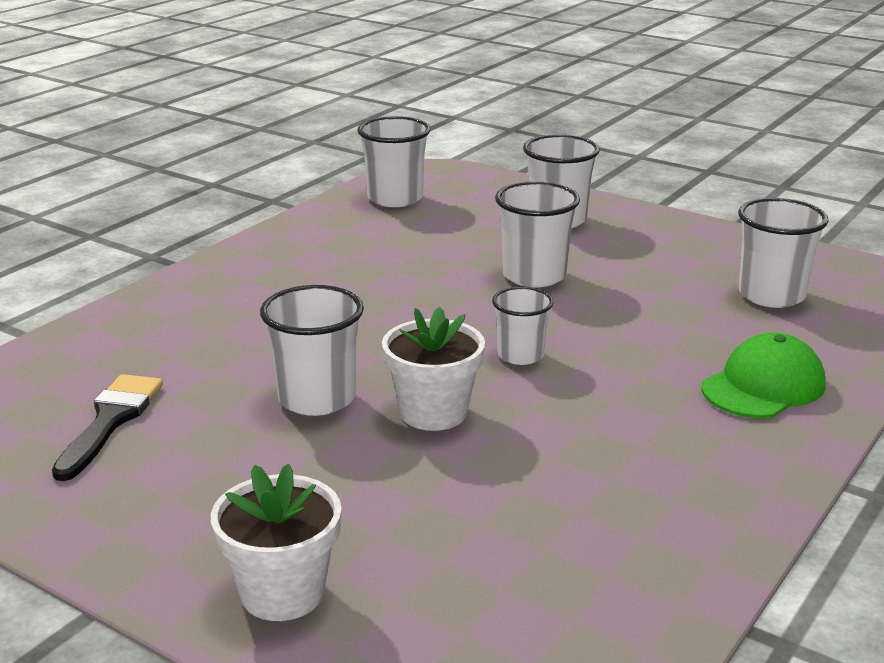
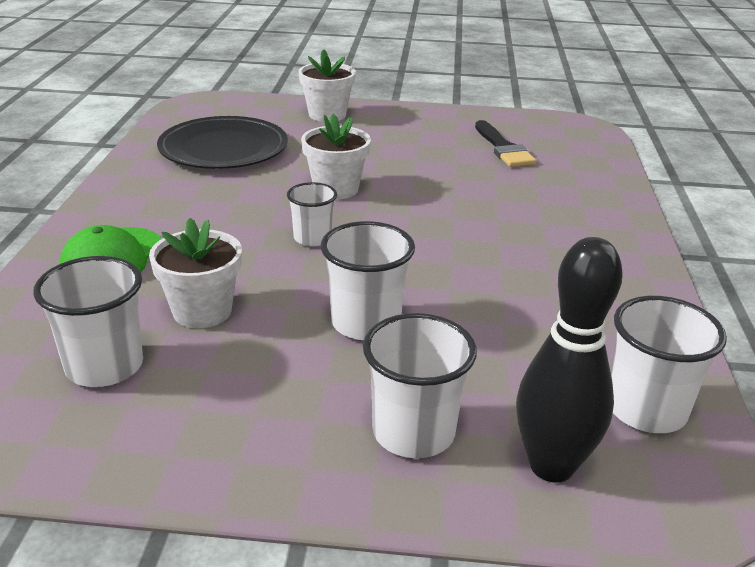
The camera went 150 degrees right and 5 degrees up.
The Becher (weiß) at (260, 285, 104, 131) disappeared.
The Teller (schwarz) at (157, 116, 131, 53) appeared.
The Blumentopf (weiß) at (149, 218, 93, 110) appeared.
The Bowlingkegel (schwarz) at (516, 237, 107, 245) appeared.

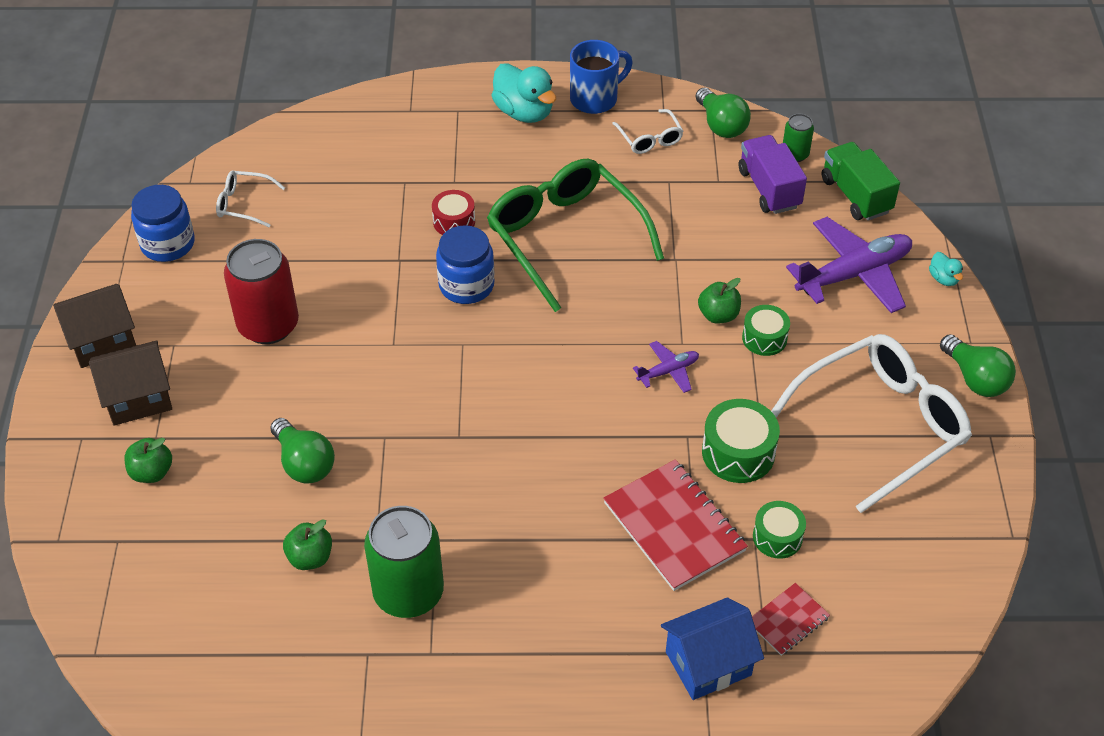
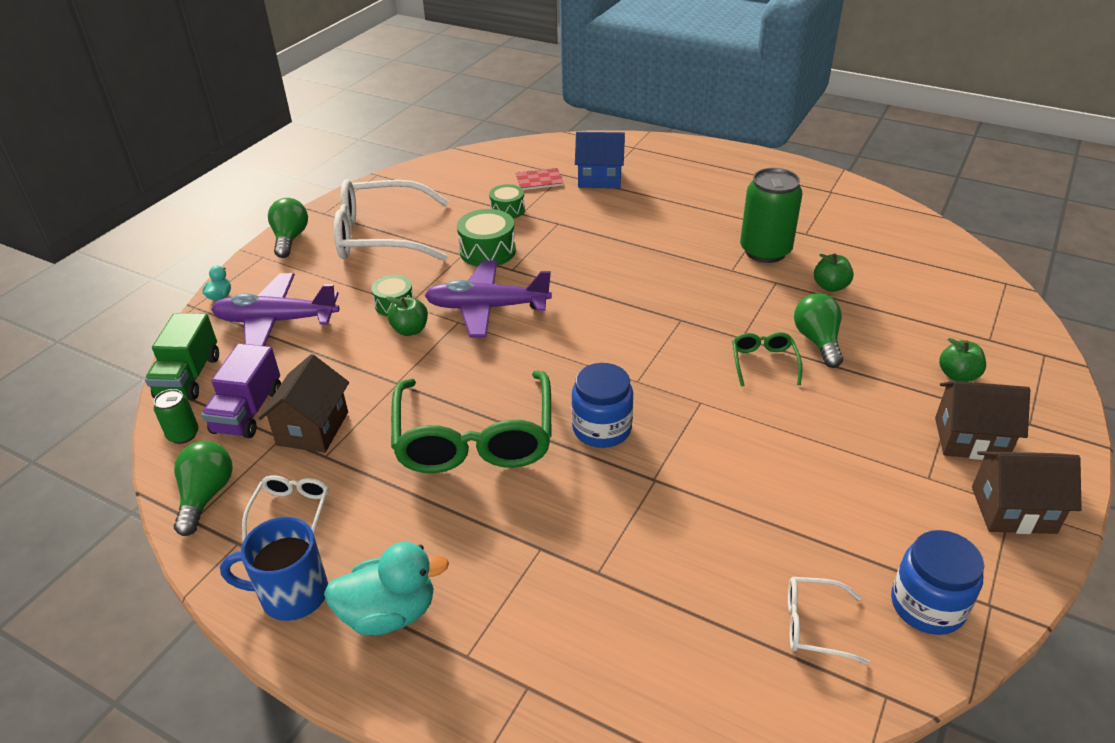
The camera went 150 degrees left and 10 degrees down.
The Ente (türkis) at (491, 63, 65, 60) turned 90 degrees clockwise.
The Brille (weiß) at (216, 171, 69, 56) turned 150 degrees clockwise.
The Trommel (rot) at (432, 190, 43, 45) disappeared.
The Dose (rot) at (224, 239, 75, 105) disappeared.
The Flugzeug (lila) at (633, 341, 66, 52) changed to 2.05 times the size.
The Notizbuch (rot) at (603, 459, 145, 132) disappeared.
The Brille (grün) at (732, 332, 70, 55) appeared.
The Haus (braun) at (259, 354, 90, 99) appeared.

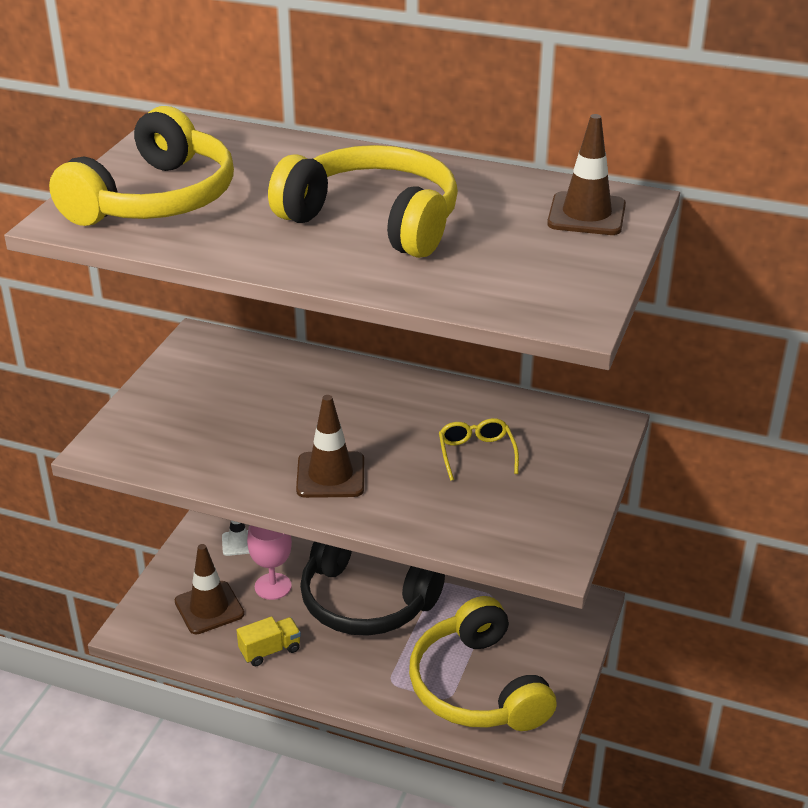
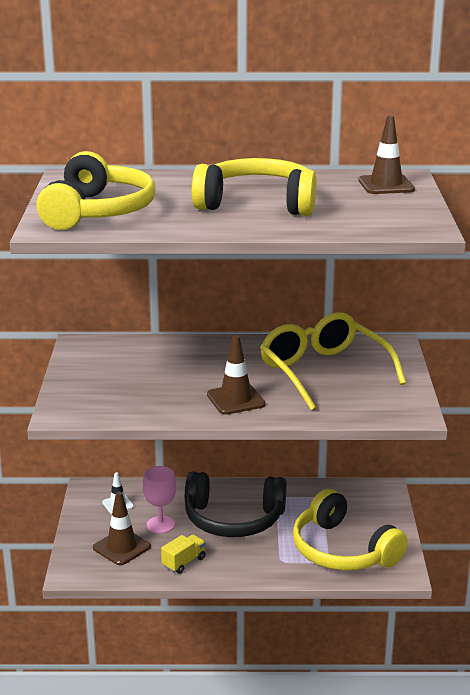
The camera went 20 degrees left and 10 degrees down.
The Brille (gelb) at (439, 418, 80, 63) changed to 2.29 times the size.

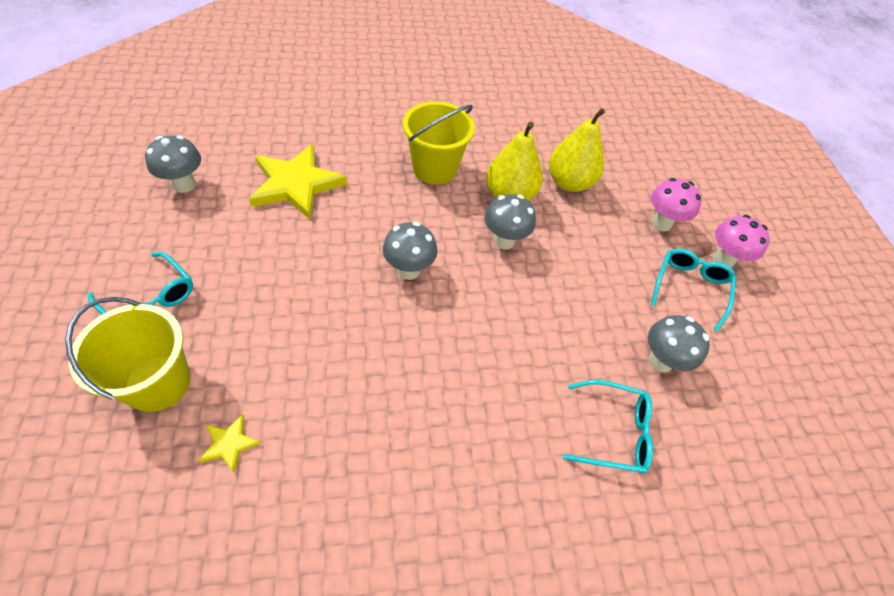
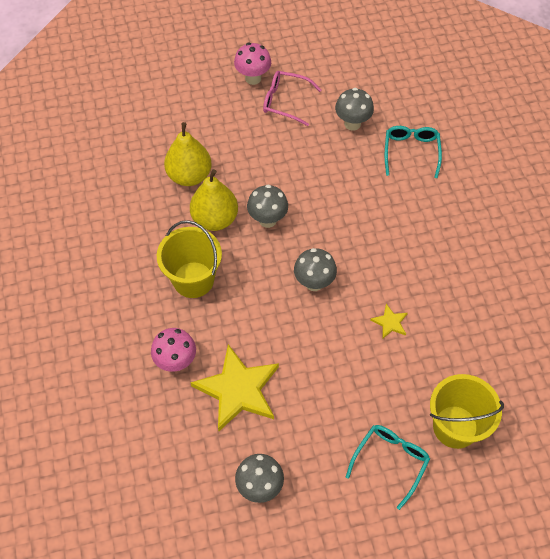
The camera went 90 degrees left and 5 degrees up.
The Pilz (rosa) moved from (651, 178, 51, 54) to (151, 328, 45, 44).
The Brille (türkis) at (651, 249, 85, 83) became the Brille (rosa) at (263, 71, 58, 55).
The Stern (gelb) moved from (198, 414, 63, 59) to (370, 304, 38, 34).

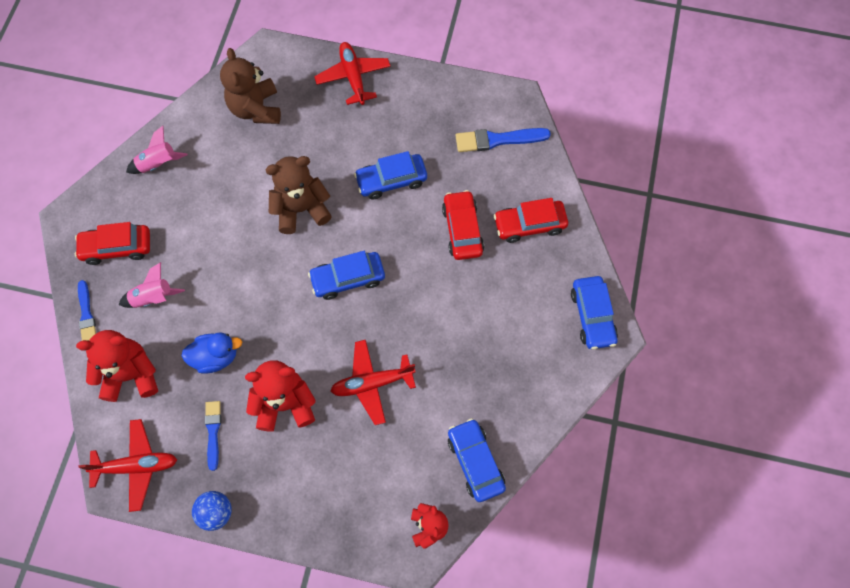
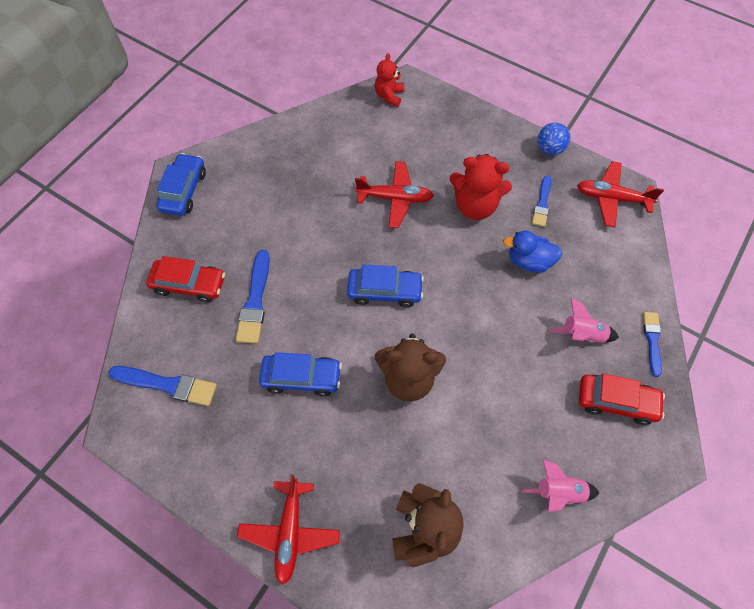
The camera went 160 degrees left and 5 degrees down.
The Auto (rot) at (442, 190, 42, 70) was replaced by the Pinsel (blau) at (236, 250, 34, 94).
The Teddybär (rot) at (76, 330, 82, 72) disappeared.
The Auto (blau) at (448, 418, 58, 84) disappeared.

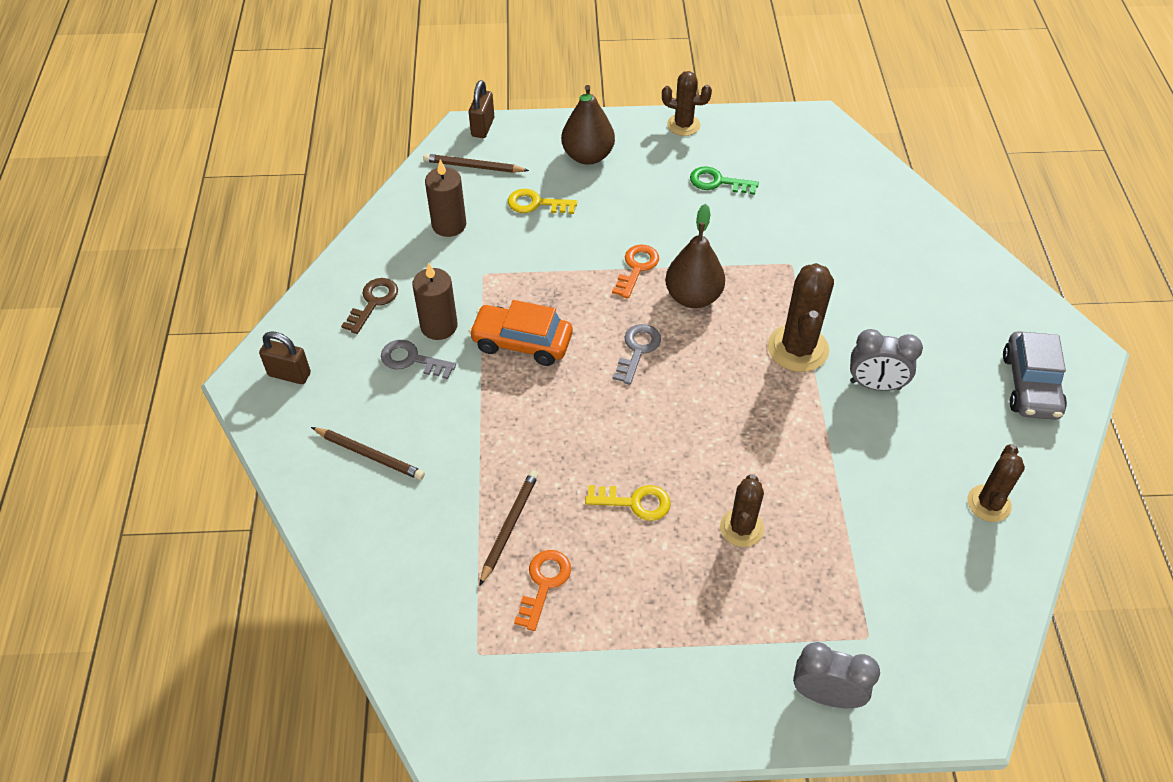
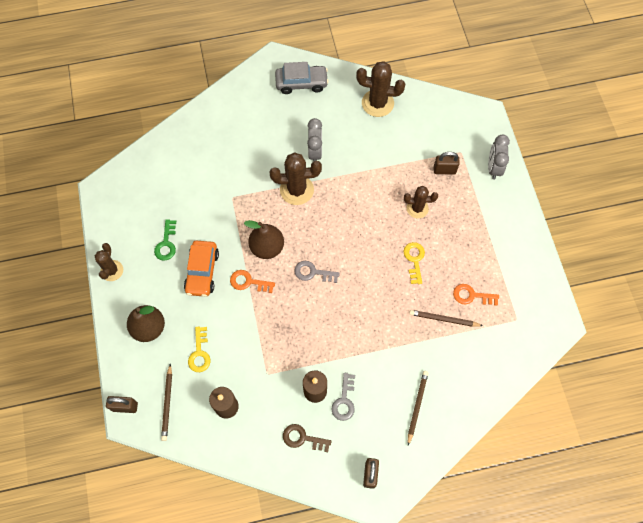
The camera went 100 degrees left and 15 degrees up.
The Auto (orange) moved from (469, 300, 104, 66) to (184, 241, 35, 56).
The Kaktus (braun) at (967, 444, 58, 78) changed to 1.56 times the size.
The Vorhängeschloss (braun) at (434, 152, 26, 23) appeared.

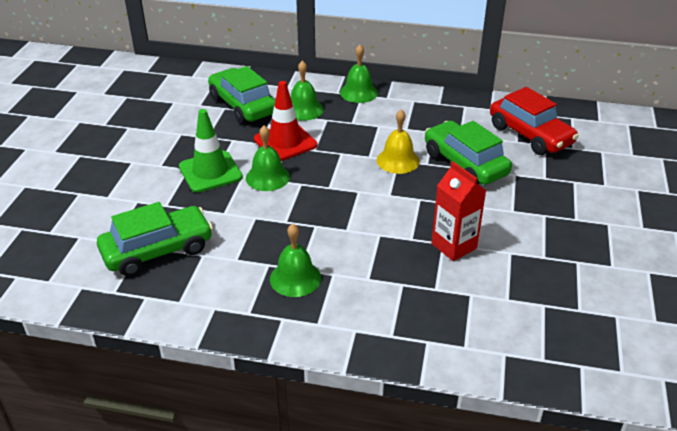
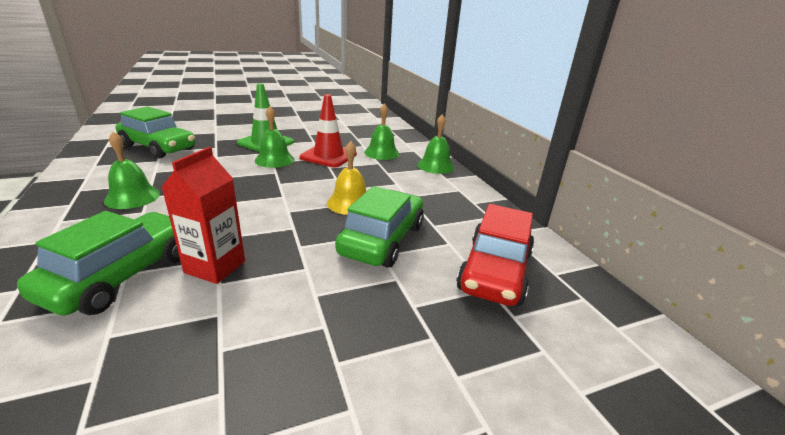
The camera went 55 degrees right and 10 degrees down.
The Auto (grün) moved from (208, 66, 67, 58) to (17, 211, 163, 104).

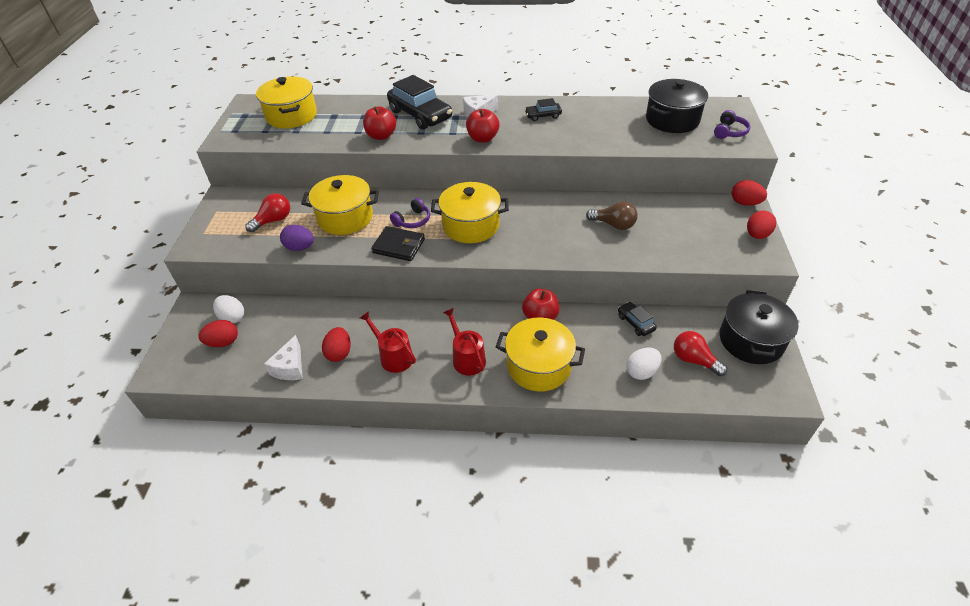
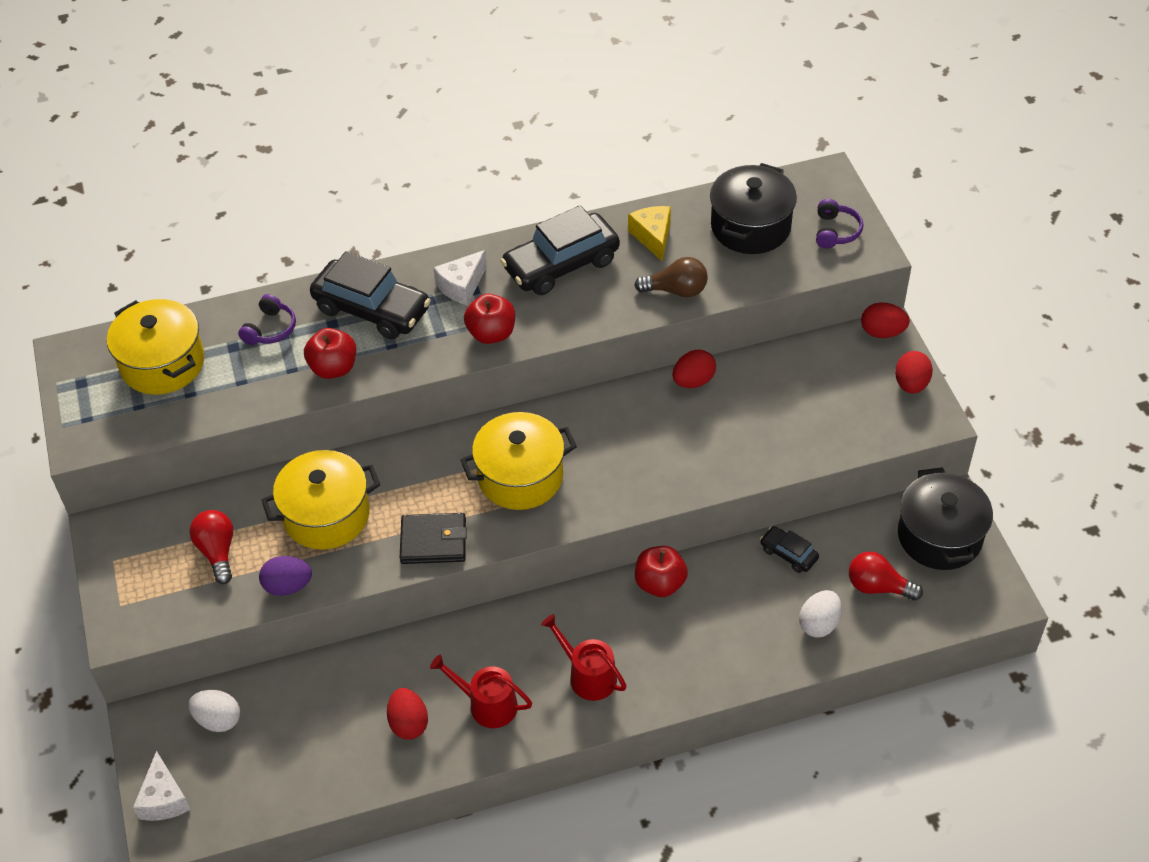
The camera went 20 degrees left and 5 degrees up.
The Auto (schwarz) at (525, 98, 37, 23) changed to 2.08 times the size.
The Glühbirne (rot) at (245, 193, 45, 40) turned 45 degrees counterclockwise.
The Kopfhörer (lila) moved from (390, 198, 40, 30) to (238, 294, 58, 51).
The Glühbirne (braun) moved from (586, 201, 52, 29) to (634, 257, 74, 40).
The Kochtopf (gelb) at (496, 317, 89, 75) disappeared.
The Ei (rot) moved from (198, 320, 40, 27) to (672, 350, 44, 38).
The Käse (weiß) moved from (264, 335, 39, 45) to (133, 751, 58, 70).
The Käse (gelb) at (628, 206, 43, 56) appeared.

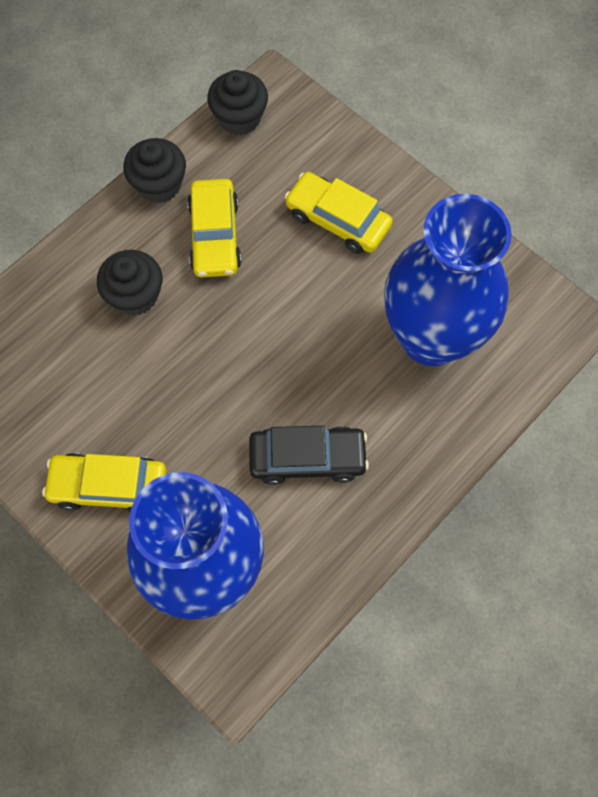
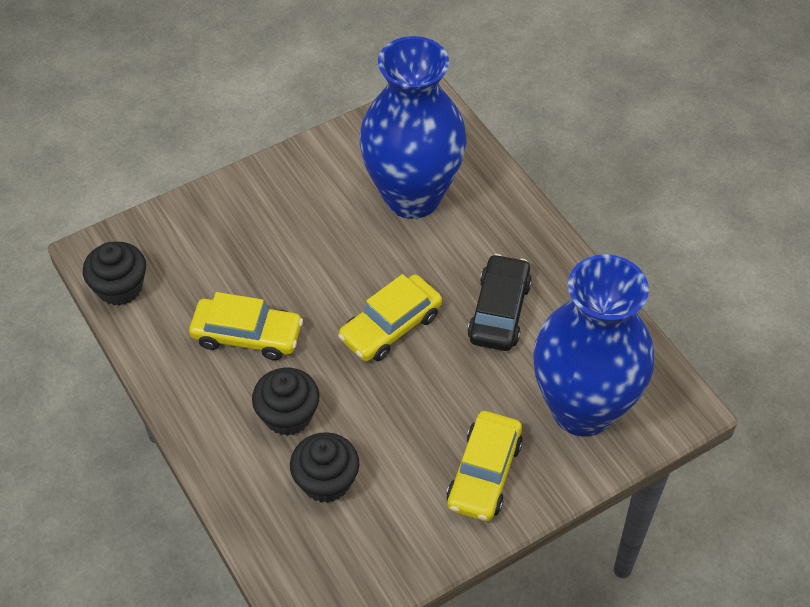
The camera went 75 degrees left and 15 degrees down.
The Muffin (schwarz) moved from (123, 138, 63, 65) to (290, 432, 69, 71).
The Auto (gelb) moved from (285, 172, 108, 82) to (338, 274, 104, 87).

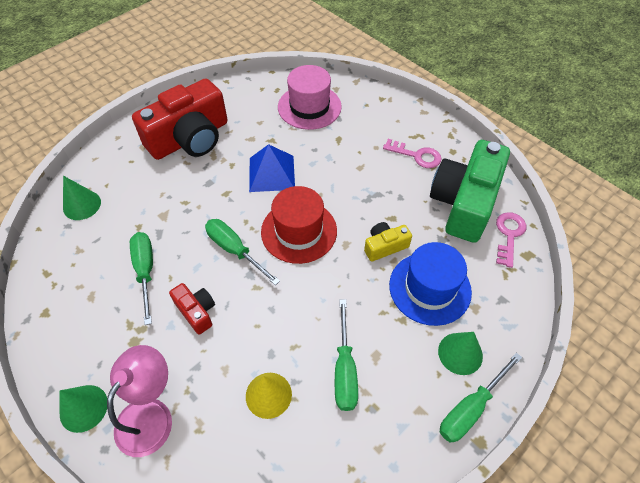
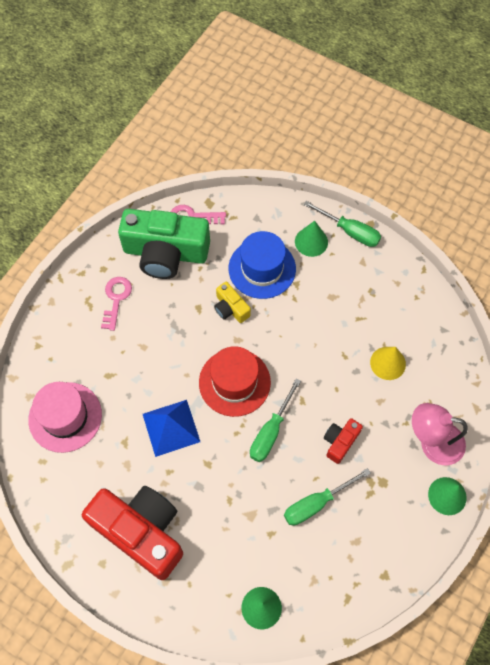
The camera went 105 degrees left and 10 degrees up.
The Schraubenzieher (grün) at (335, 299, 23, 112) disappeared.

